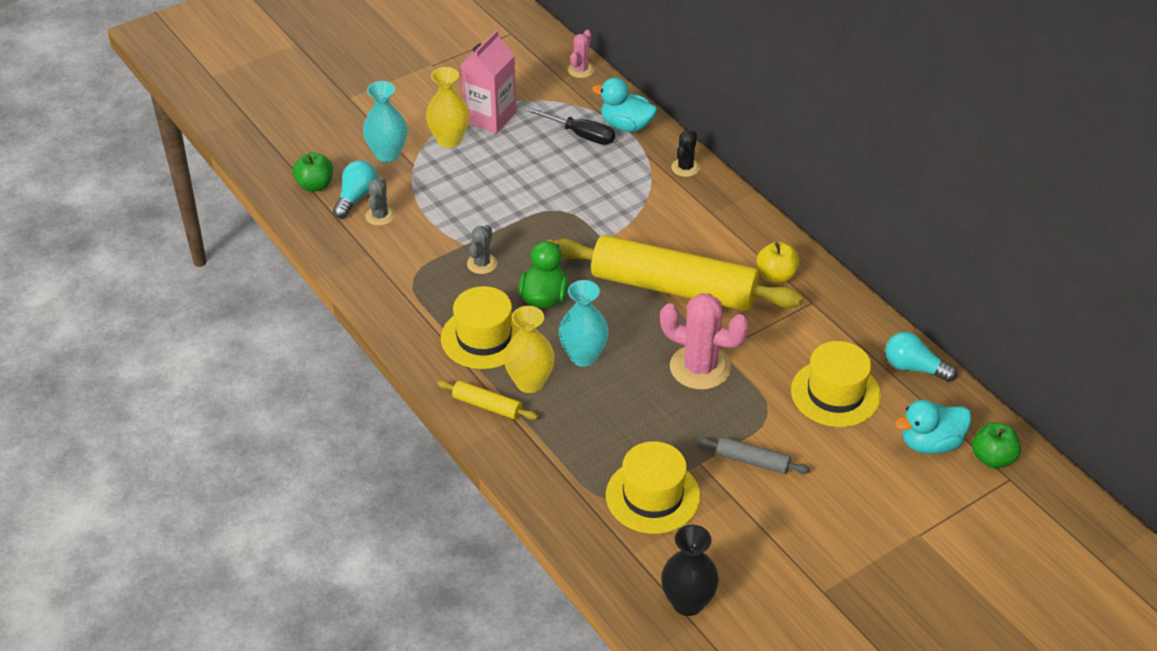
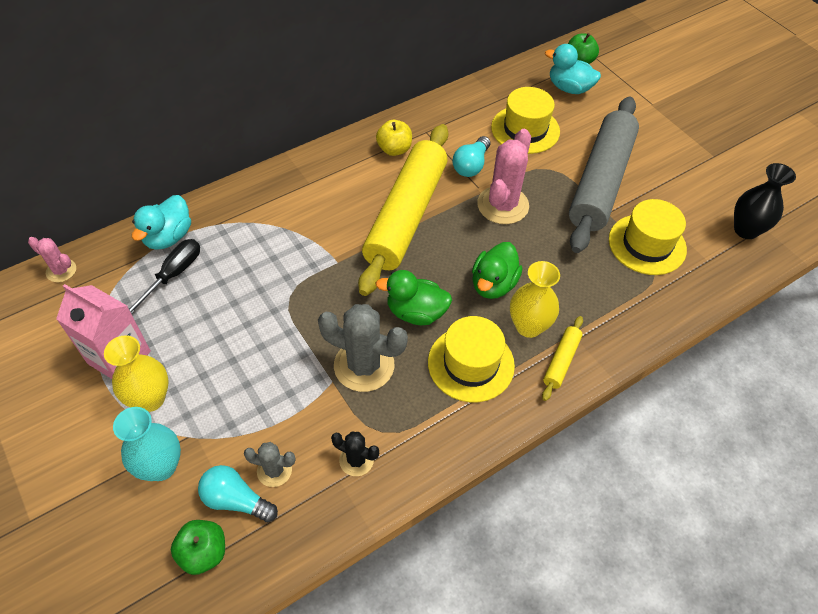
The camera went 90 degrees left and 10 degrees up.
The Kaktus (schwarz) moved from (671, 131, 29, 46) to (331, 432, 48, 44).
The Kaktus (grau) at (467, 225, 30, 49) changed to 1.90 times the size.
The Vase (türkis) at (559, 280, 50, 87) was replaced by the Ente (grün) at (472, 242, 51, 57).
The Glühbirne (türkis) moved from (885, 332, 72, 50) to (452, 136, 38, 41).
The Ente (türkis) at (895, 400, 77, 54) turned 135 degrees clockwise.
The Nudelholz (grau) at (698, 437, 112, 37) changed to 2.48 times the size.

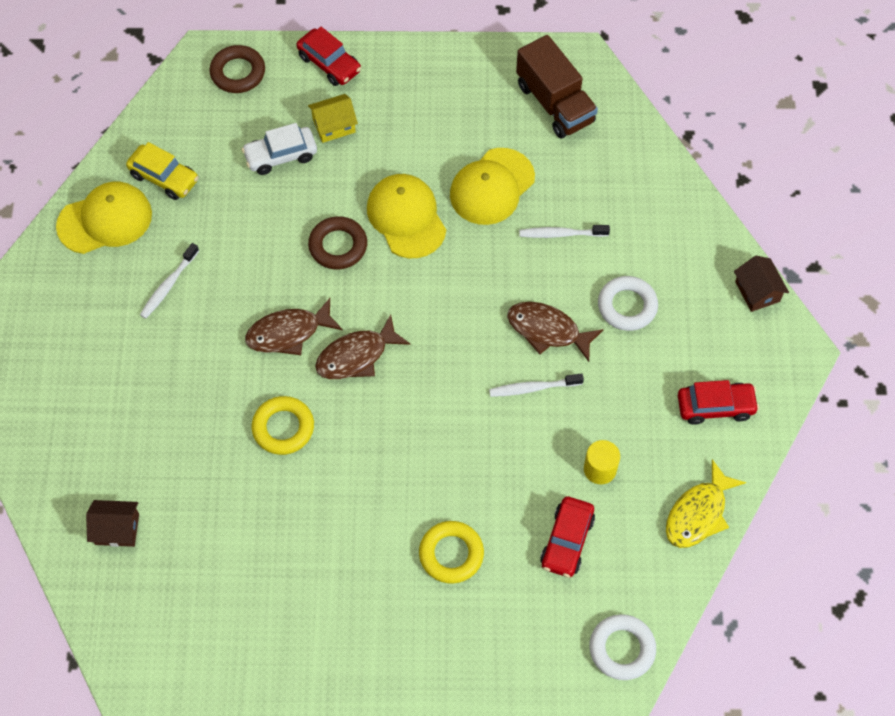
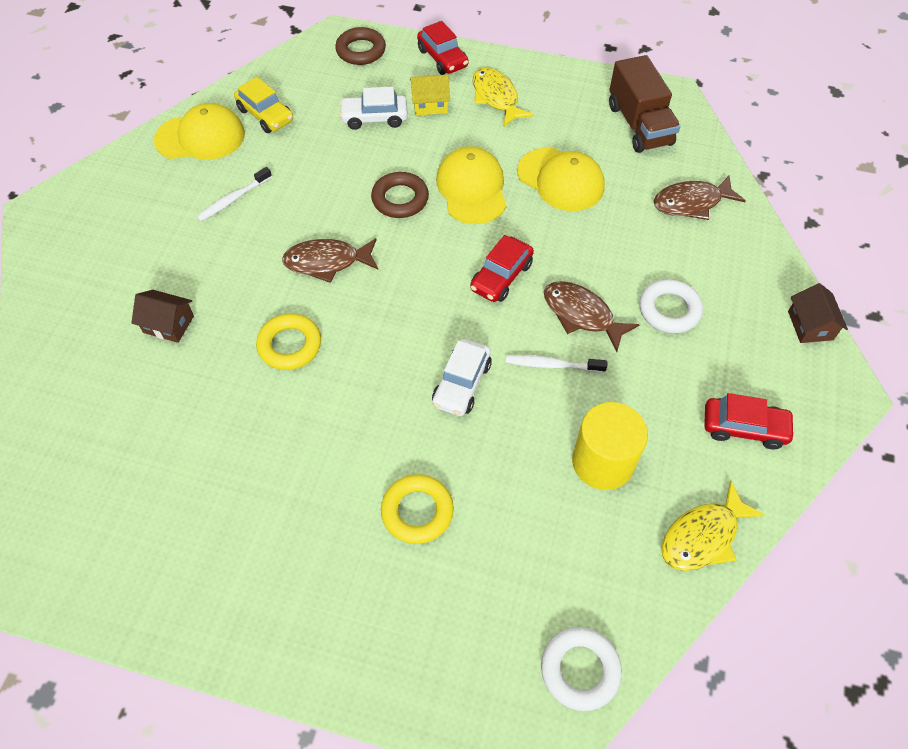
The camera went 15 degrees right and 5 degrees down.
The Kappe (gelb) at (450, 148, 85, 77) turned 105 degrees counterclockwise.
The Zahnbürste (weiß) at (519, 225, 91, 13) disappeared.
The Fisch (braun) moved from (315, 314, 95, 65) to (653, 175, 93, 45).
The Vollzylinder (gelb) at (584, 440, 36, 44) changed to 1.69 times the size.
The Auto (rot) moved from (540, 496, 55, 82) to (470, 235, 64, 67).
The Haus (braun) moved from (86, 500, 53, 47) to (131, 290, 63, 53).
The Fisch (gelb) at (473, 67, 61, 60) appeared.
The Auto (weiß) at (432, 339, 60, 77) appeared.

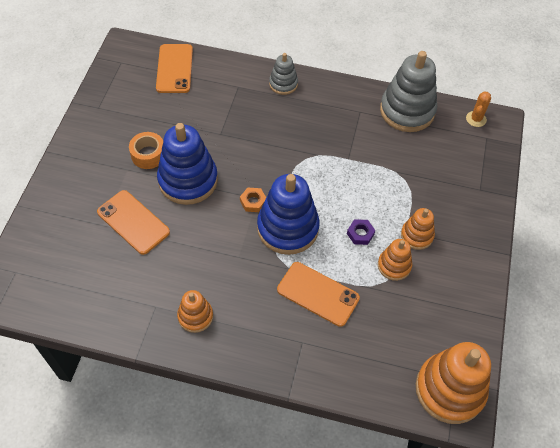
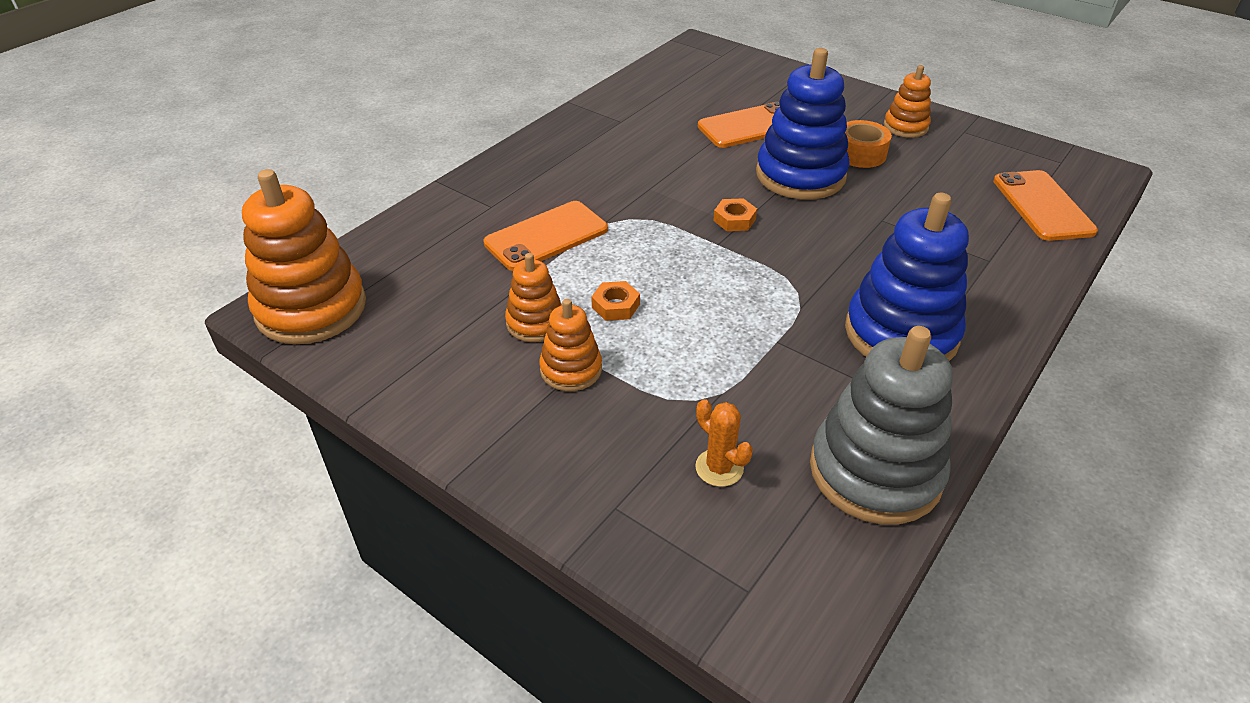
The camera went 115 degrees right and 15 degrees down.
The Handy (orange) at (156, 44, 37, 49) turned 60 degrees clockwise.
The Stapelspielzeug (grau) at (269, 53, 29, 42) disappeared.
The Kaktus (orange) moved from (466, 91, 25, 36) to (695, 399, 58, 88).
The Stapelspielzeug (blau) moved from (257, 174, 63, 81) to (845, 193, 124, 168).
The Sechskantmutter (lila) at (347, 219, 28, 26) became the Sechskantmutter (orange) at (591, 281, 49, 40).
The Stapelspielzeug (orange) moved from (177, 290, 36, 43) to (884, 65, 47, 73).

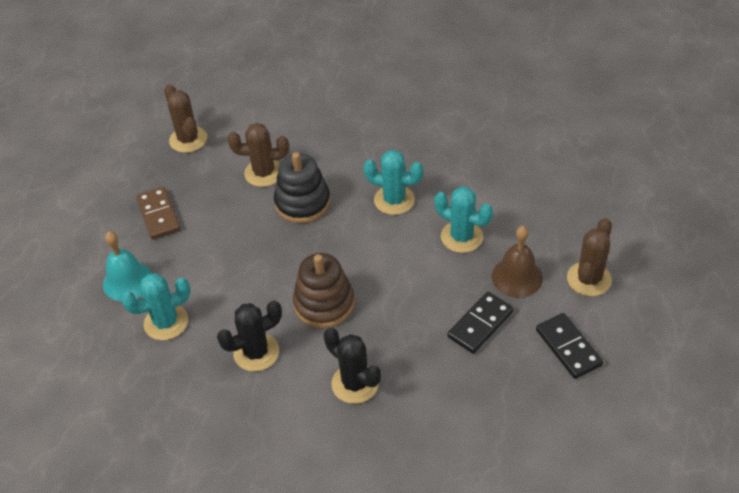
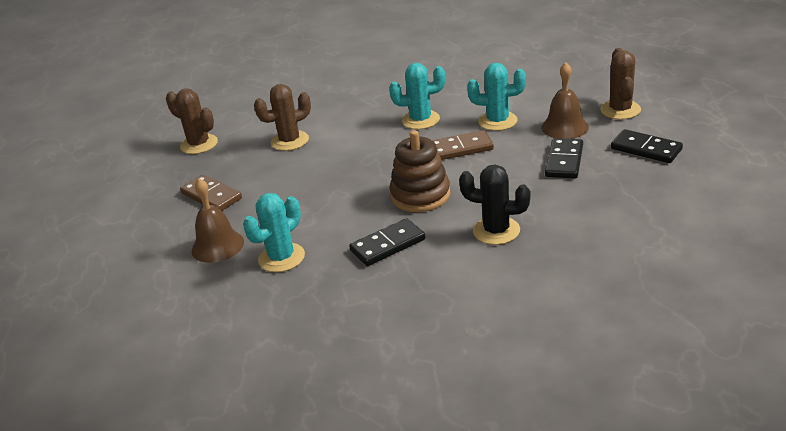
The camera went 25 degrees left and 15 degrees down.
The Stapelspielzeug (schwarz) at (274, 152, 56, 71) disappeared.
The Glocke (türkis) at (103, 231, 49, 70) became the Glocke (braun) at (191, 178, 53, 85).
The Kaktus (schwarz) at (217, 301, 65, 71) was replaced by the Dominostein (schwarz) at (349, 218, 76, 48).
The Dominostein (braun) at (432, 130, 62, 30) appeared.

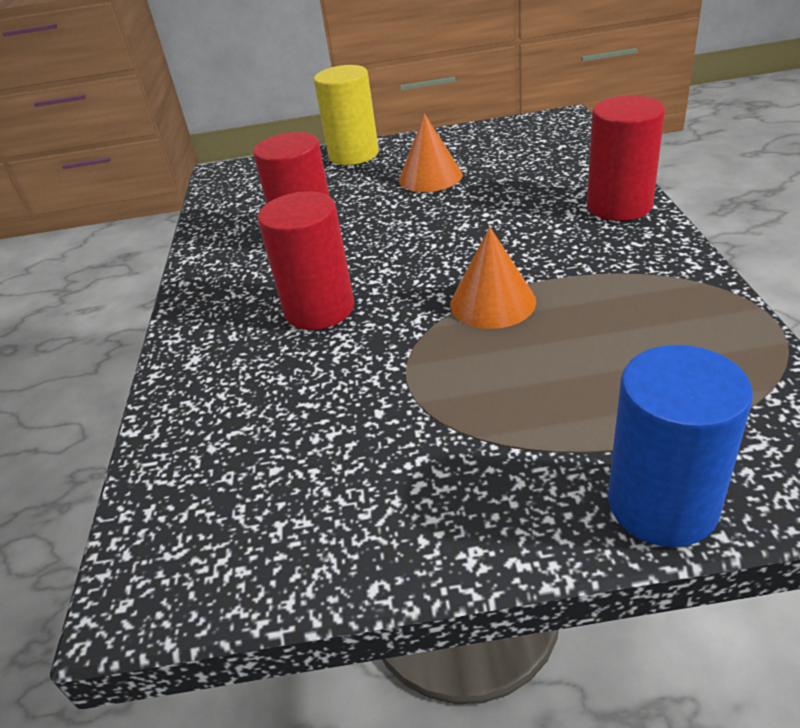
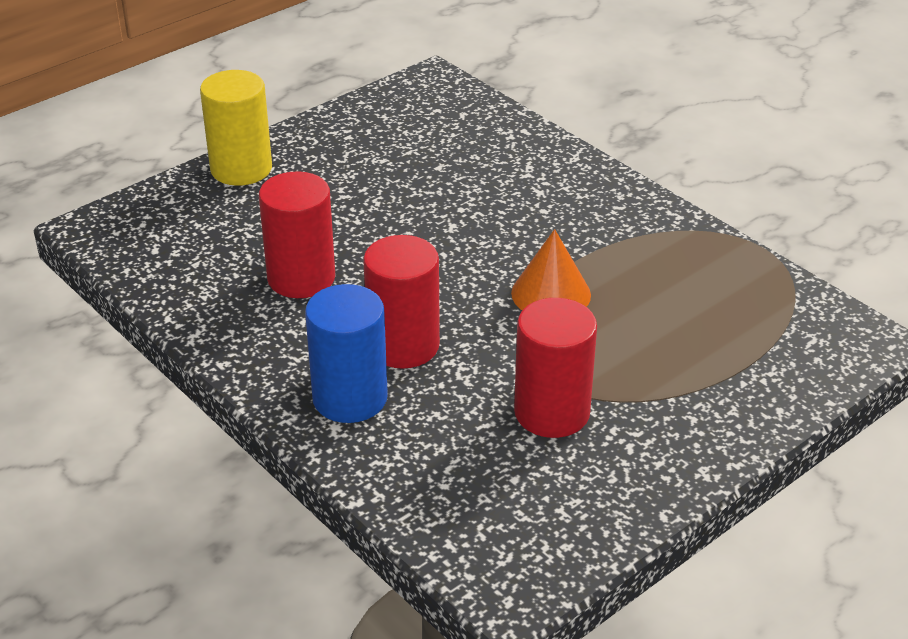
The camera went 40 degrees left and 0 degrees up.
The Vollzylinder (rot) moved from (587, 96, 78, 125) to (514, 298, 83, 140).
The Kegel (orange) at (399, 114, 64, 78) disappeared.
The Vollzylinder (blau) moved from (608, 345, 145, 202) to (305, 284, 83, 139).

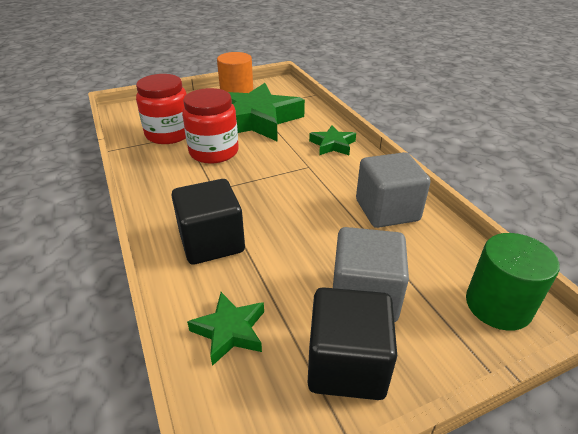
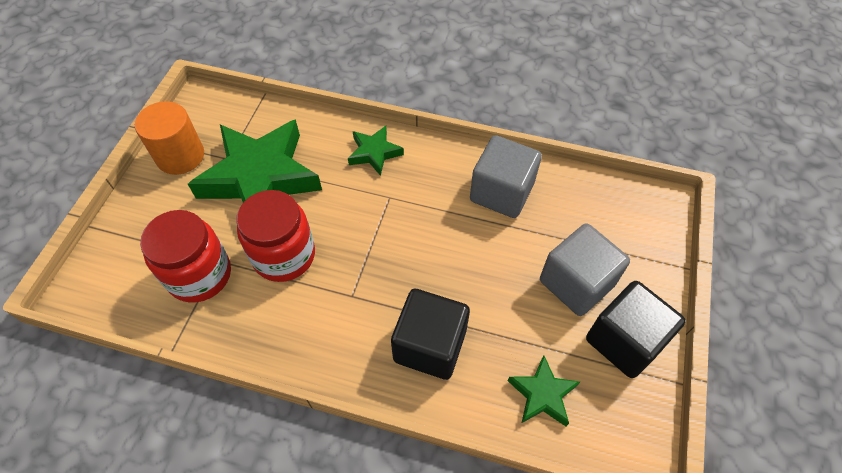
The camera went 50 degrees left and 20 degrees up.
The Vollzylinder (grün) at (466, 233, 94, 98) disappeared.

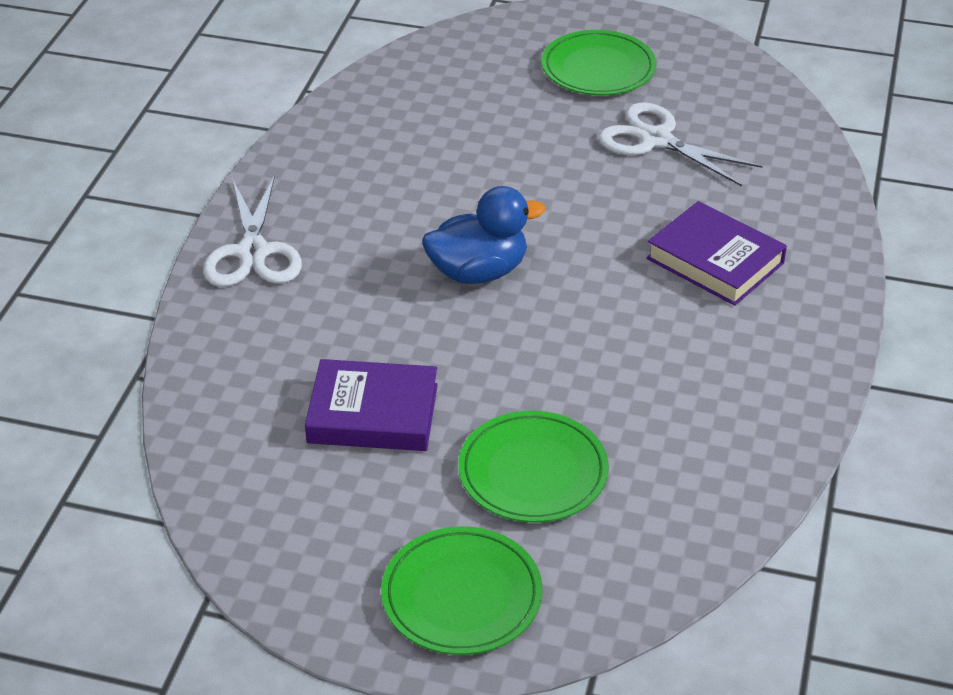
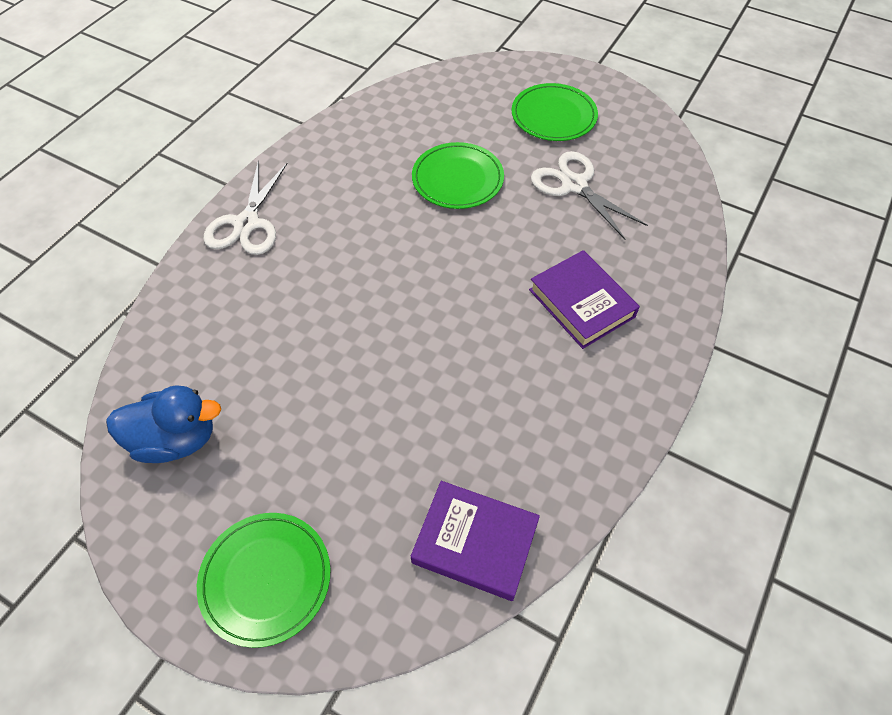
The camera went 15 degrees right and 15 degrees up.
The Ente (blau) moved from (422, 186, 123, 98) to (106, 385, 115, 78).
The Buch (lila) moved from (305, 359, 133, 92) to (411, 481, 129, 120).
The Teller (grün) moved from (458, 411, 151, 111) to (412, 142, 92, 67).

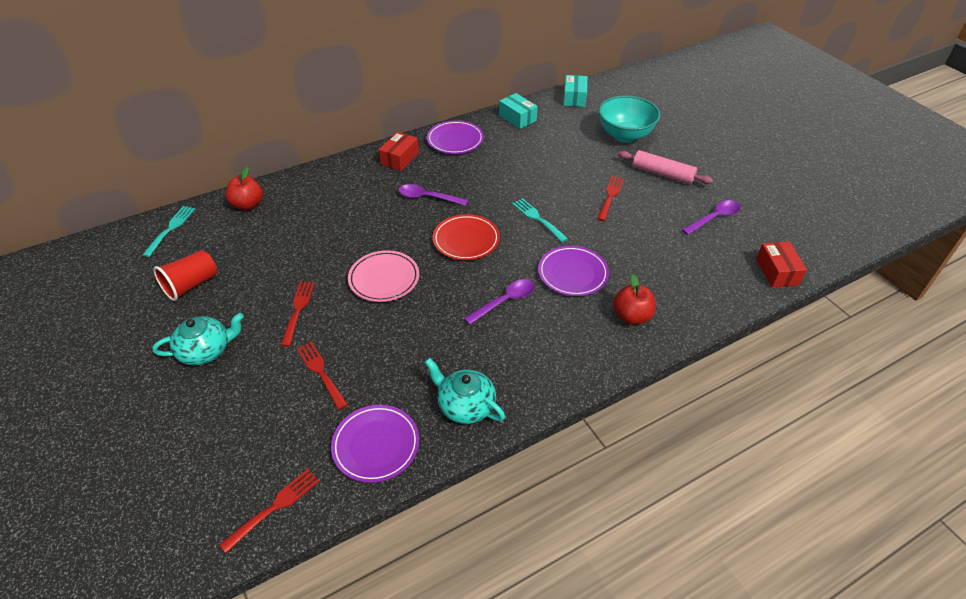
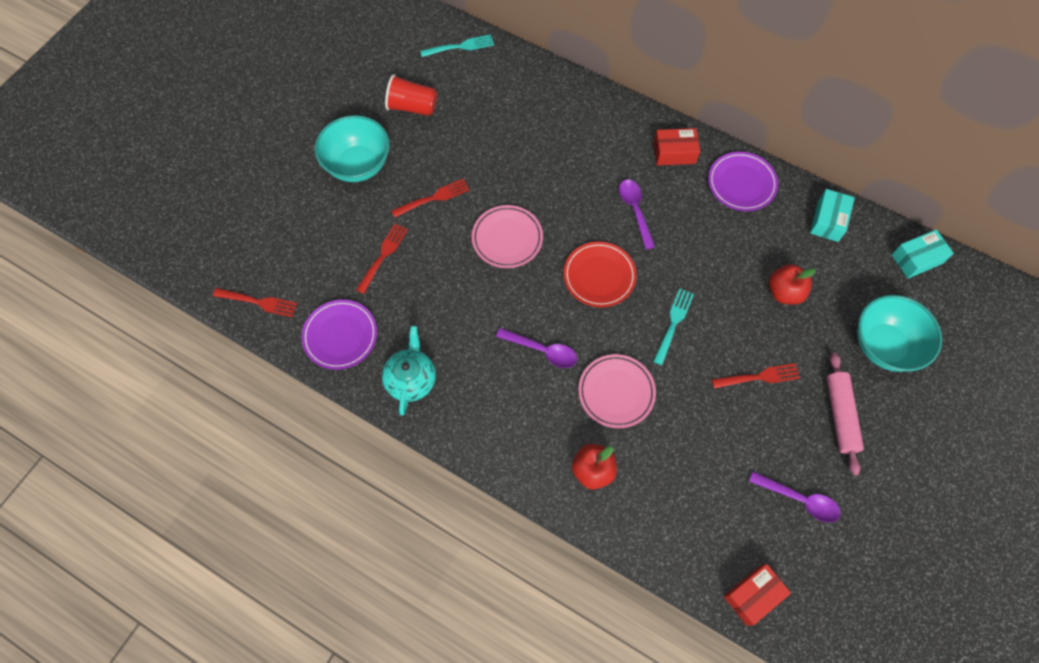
The camera went 60 degrees right and 20 degrees up.
The Apfel (rot) moved from (225, 167, 38, 43) to (769, 264, 47, 41).
The Teller (lila) at (538, 246, 71, 50) became the Teller (rosa) at (578, 354, 78, 74).
The Teekanne (türkis) at (153, 313, 91, 52) was replaced by the Schüssel (türkis) at (315, 115, 75, 67).

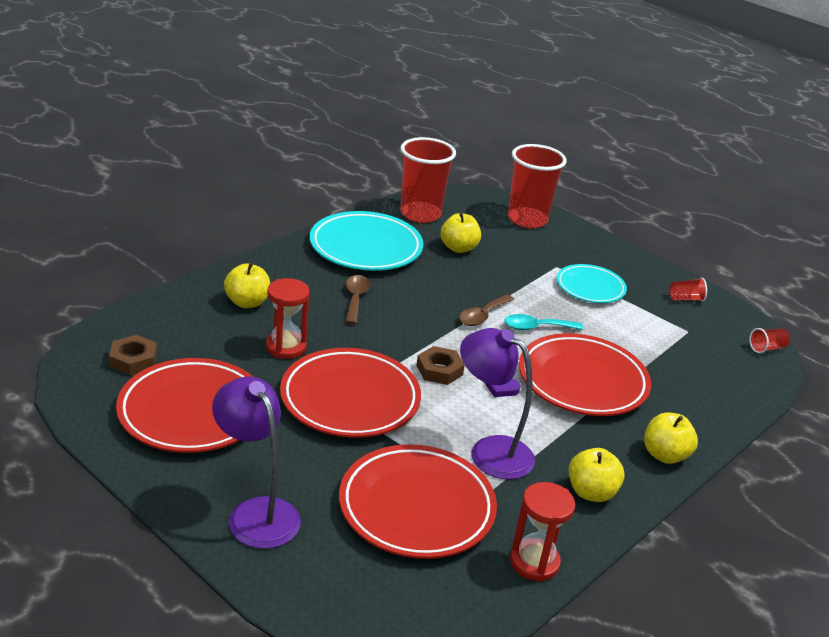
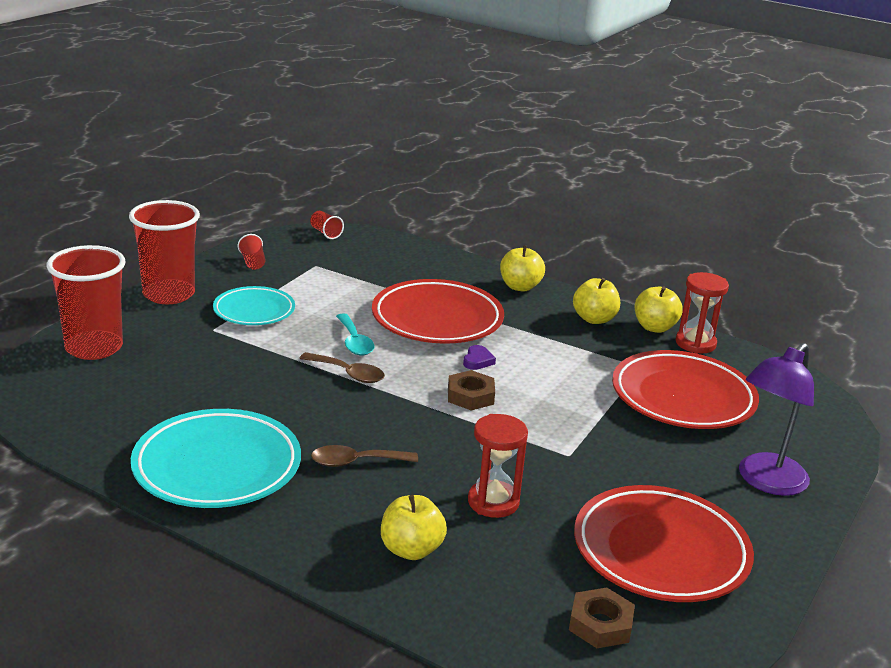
The camera went 100 degrees left and 5 degrees down.
The Becher (rot) moved from (400, 137, 56, 86) to (129, 200, 71, 104).
The Apfel (gelb) moved from (441, 213, 40, 40) to (635, 287, 48, 46).
The Lampe (lila) at (460, 328, 75, 152) disappeared.
The Teller (rot) at (280, 348, 141, 90) disappeared.

